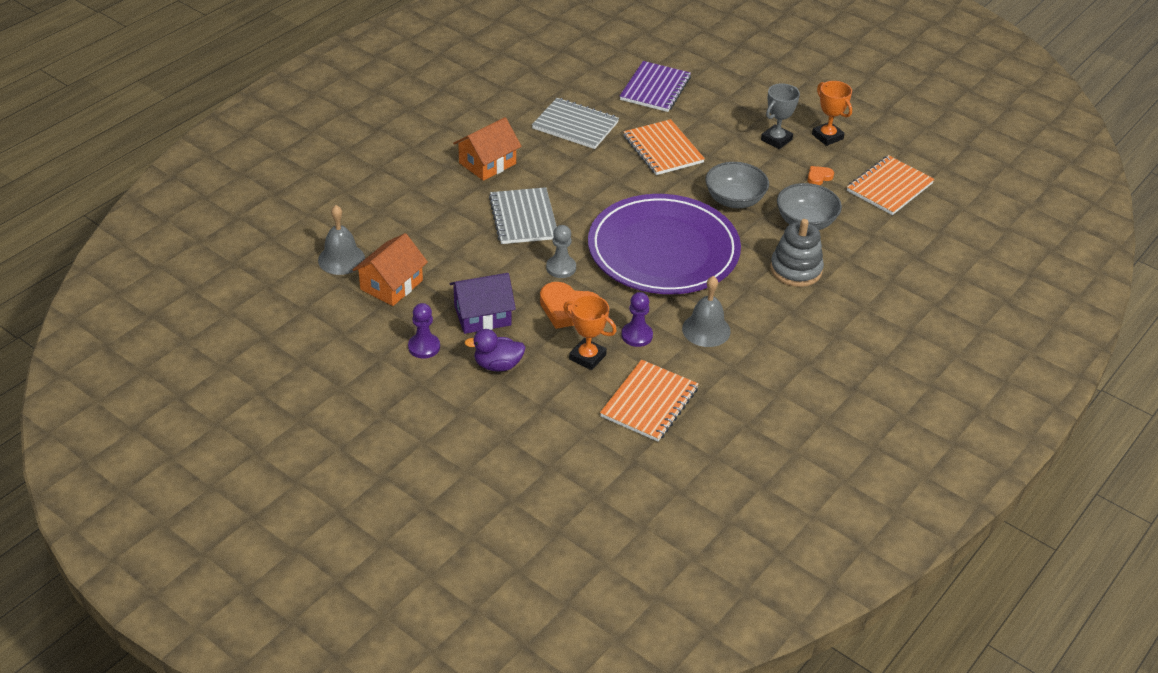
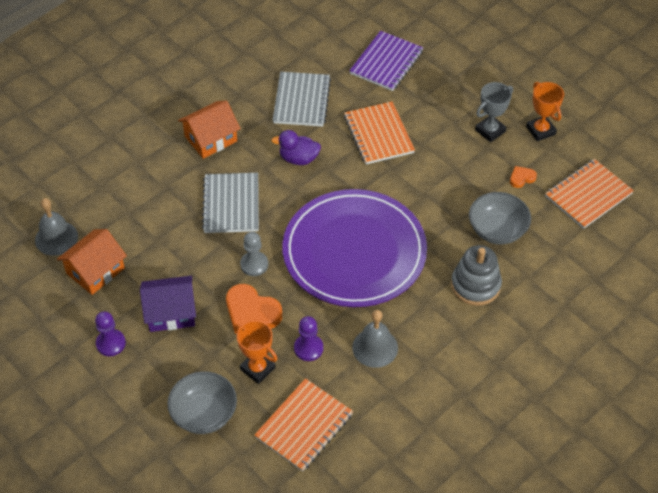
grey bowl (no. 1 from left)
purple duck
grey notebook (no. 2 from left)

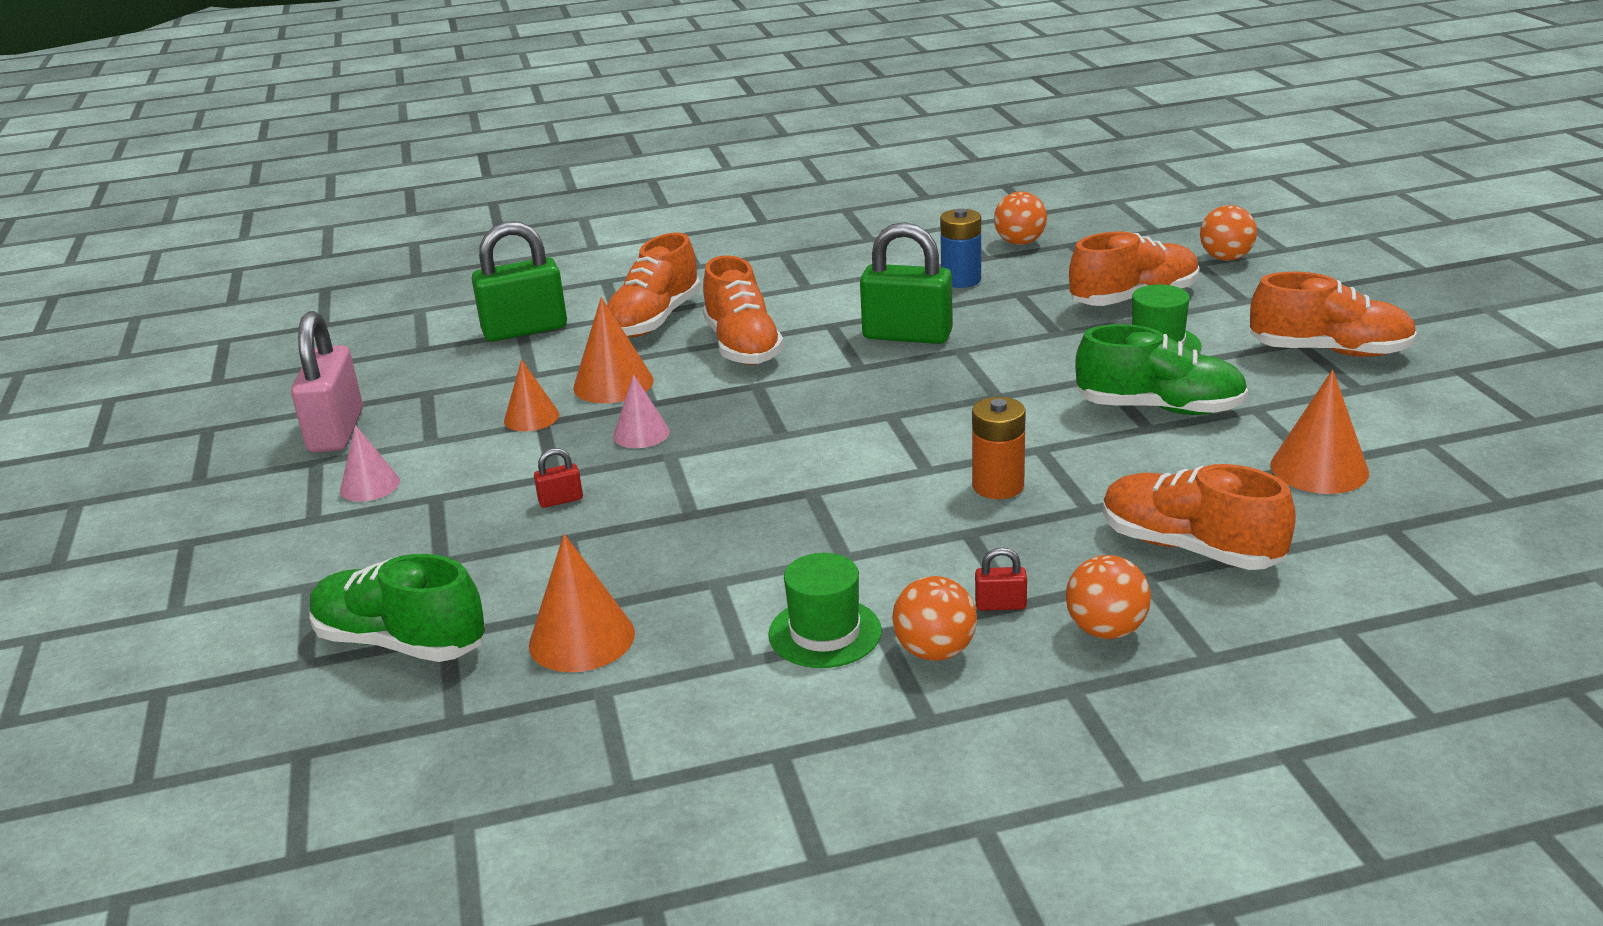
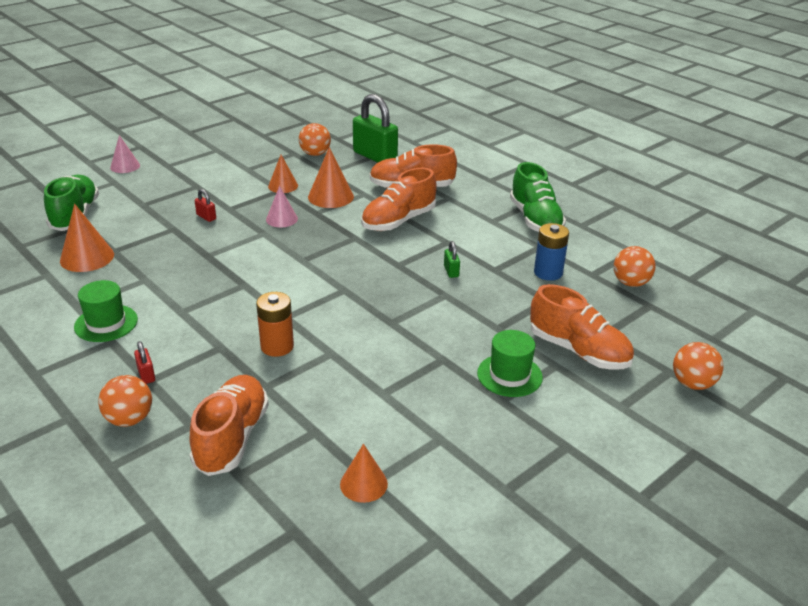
pink cone (no. 1 from left)
orange ball (no. 2 from left)
orange cone (no. 4 from left)
green padlock (no. 2 from left)
green shoe (no. 2 from left)
pink padlock
orange shoe (no. 5 from left in the first image)

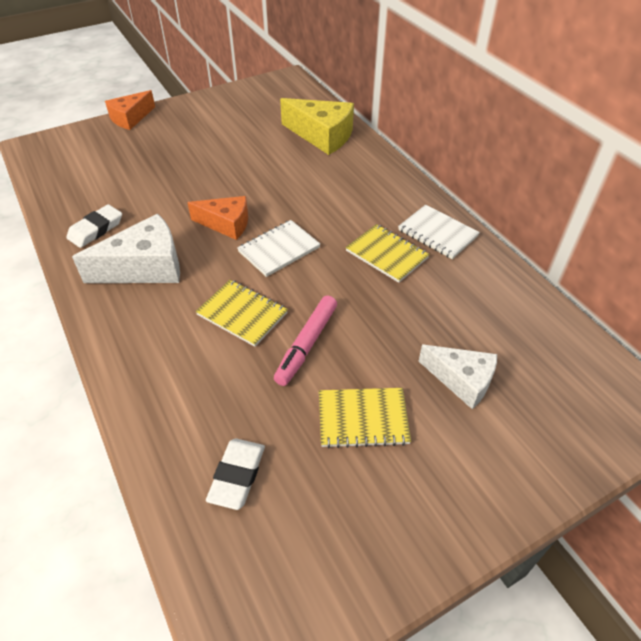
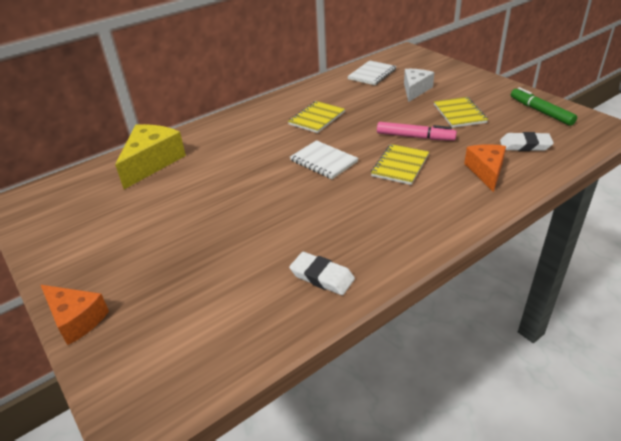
white notebook (no. 2 from left)
orange cheese (no. 2 from left)
green marker
white cheese (no. 1 from left in the first image)

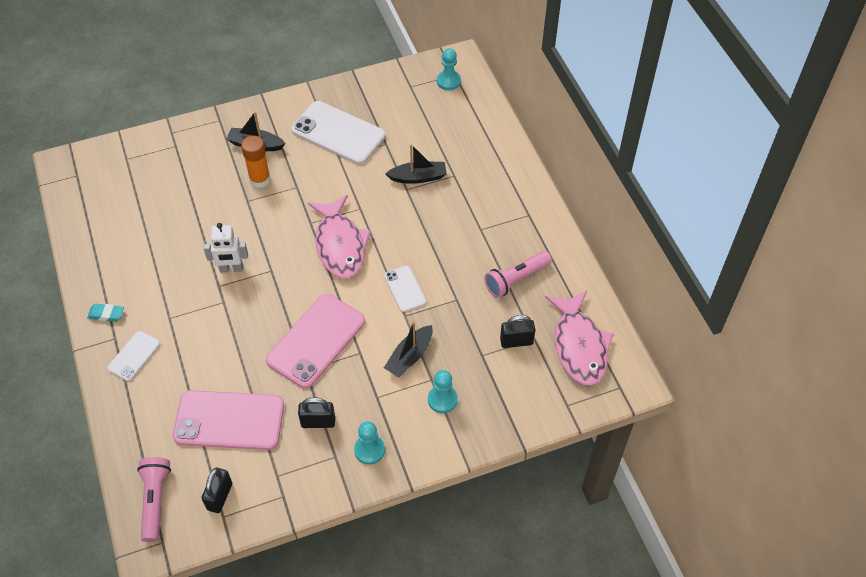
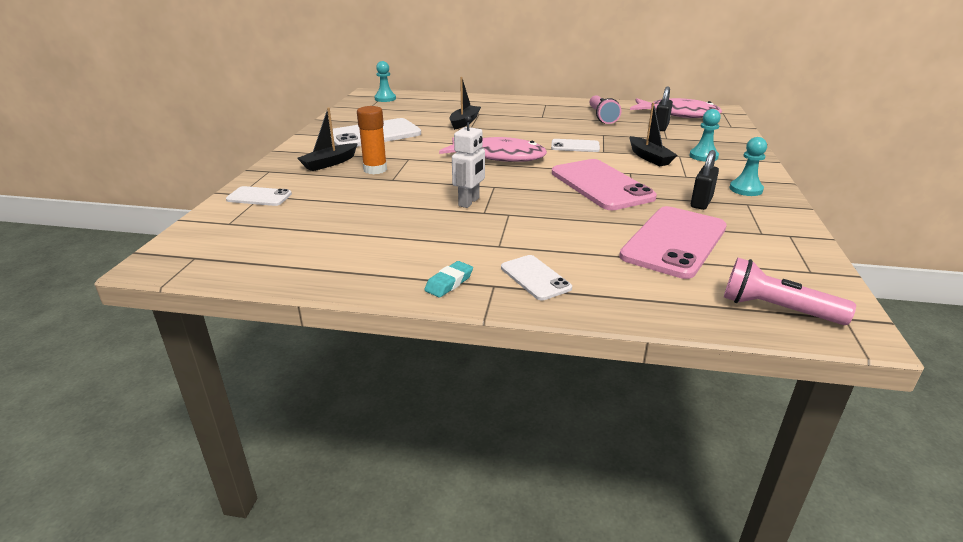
white phone (no. 1 from left)
black padlock (no. 1 from left in the first image)

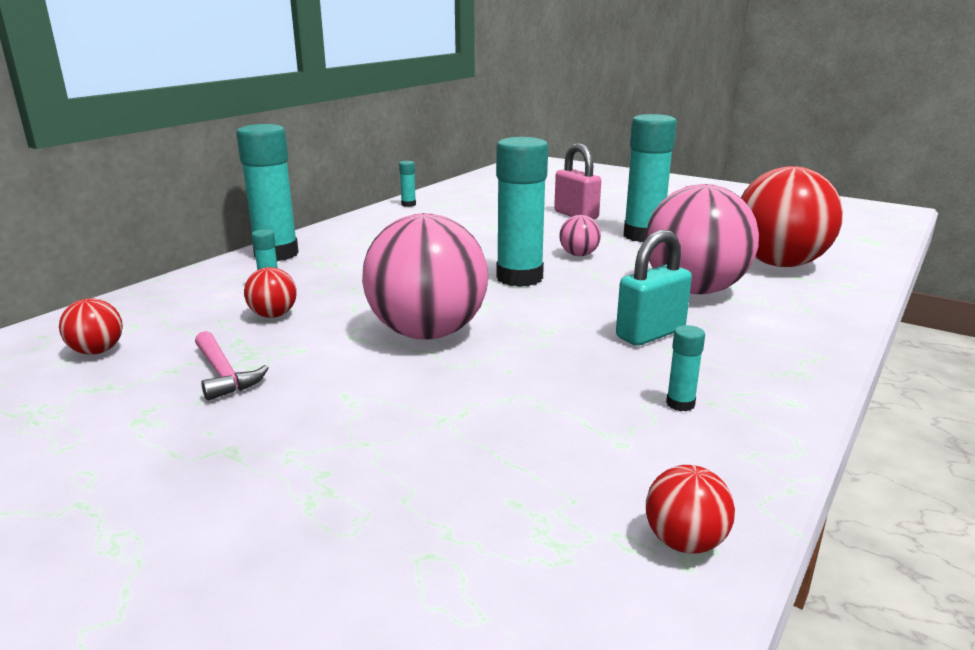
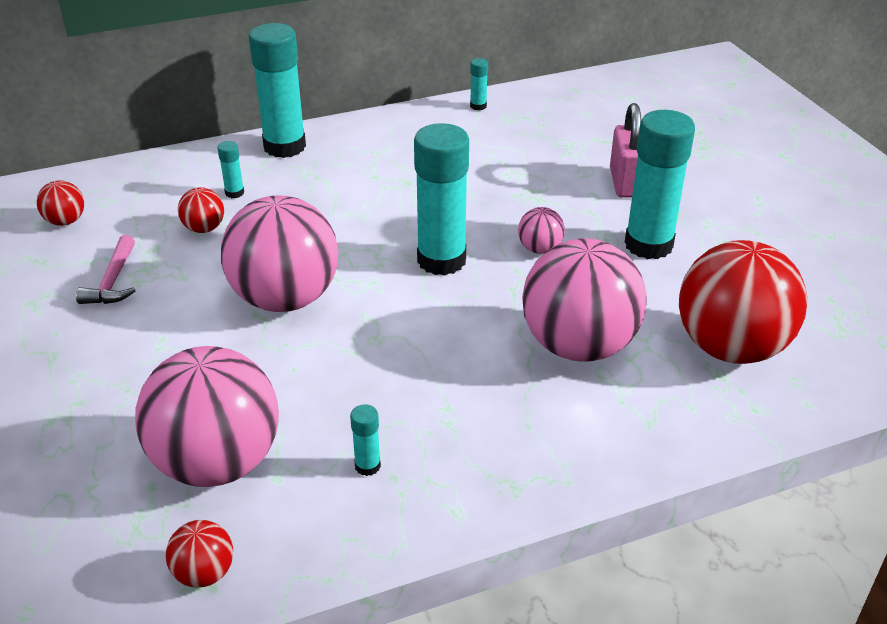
pink ball (no. 1 from left)
turquoise padlock

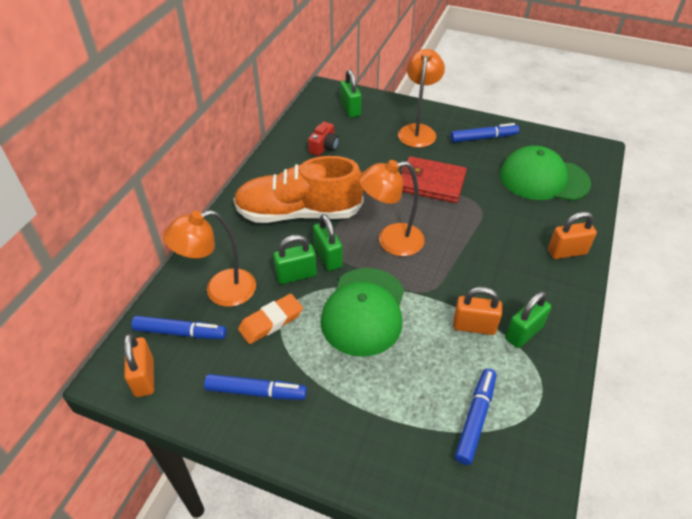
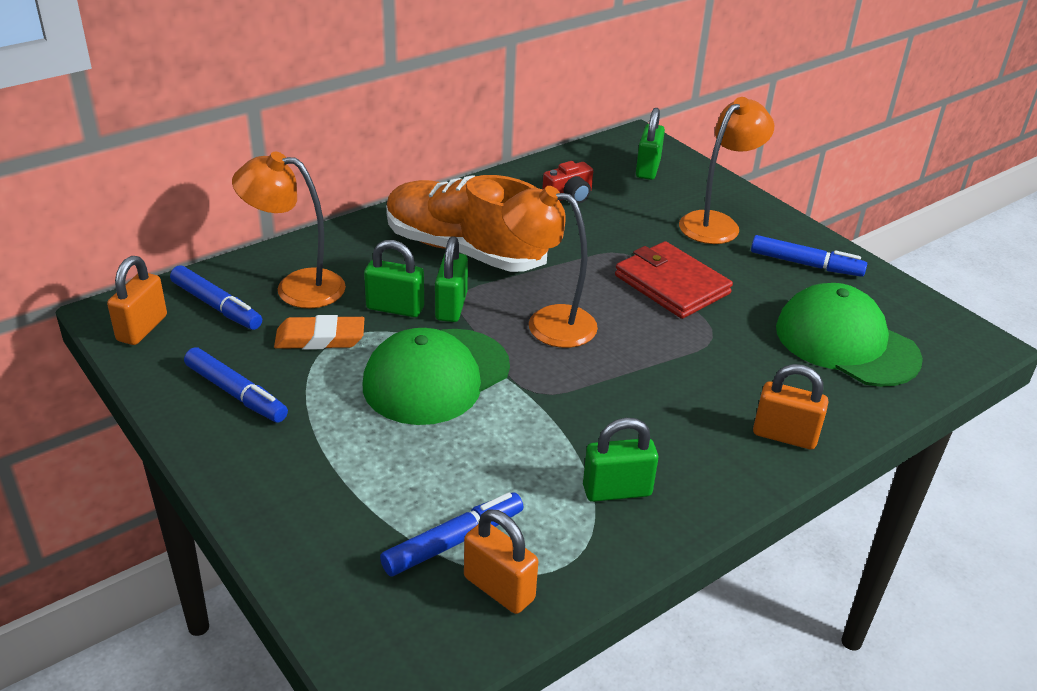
orange padlock (no. 2 from left)

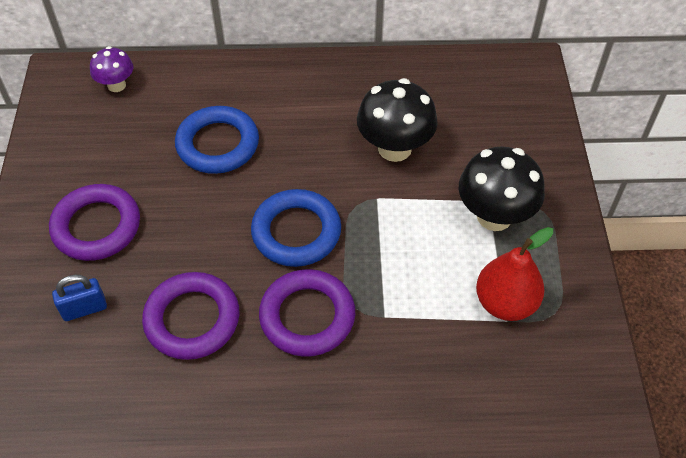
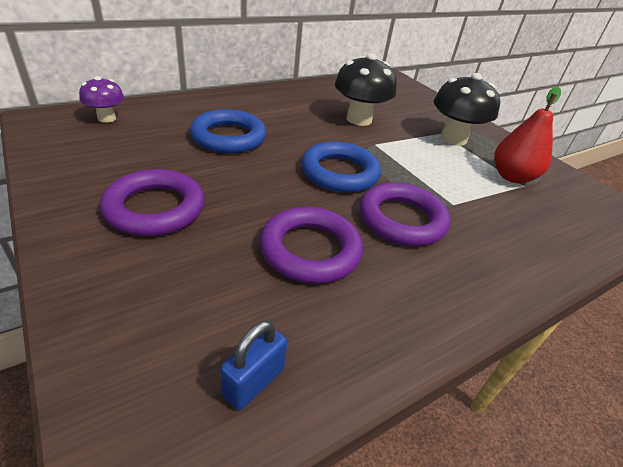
blue padlock

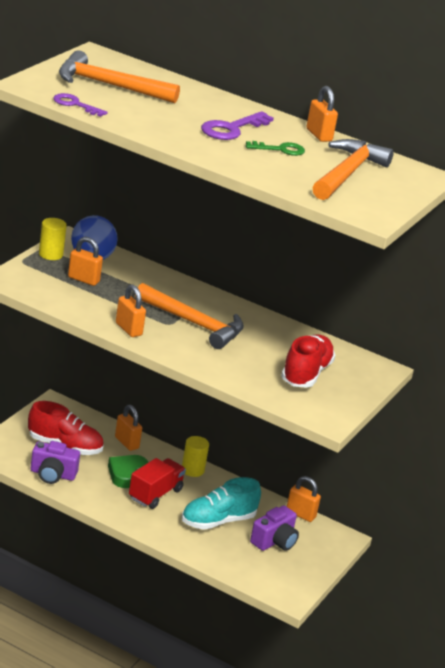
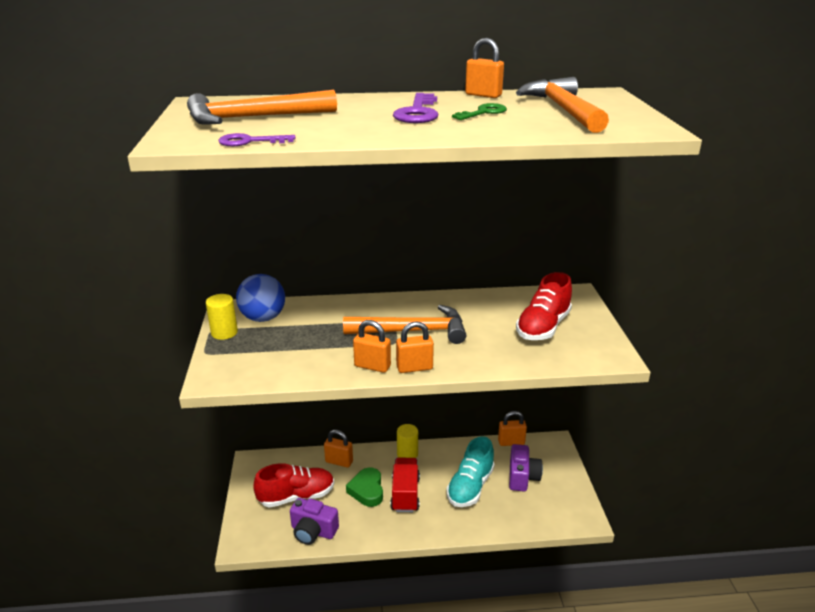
purple camera (no. 1 from left)
orange padlock (no. 3 from left)
red shoe (no. 2 from left)

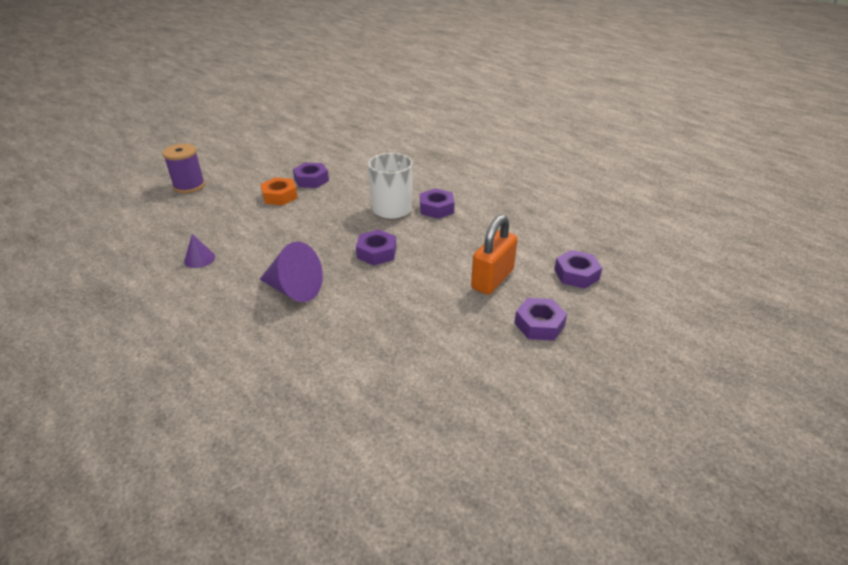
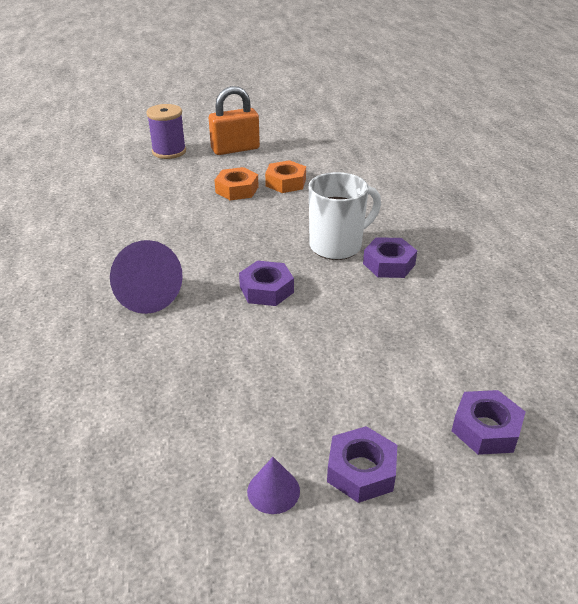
orange padlock
purple cone (no. 2 from left)
orange nut (no. 2 from left)

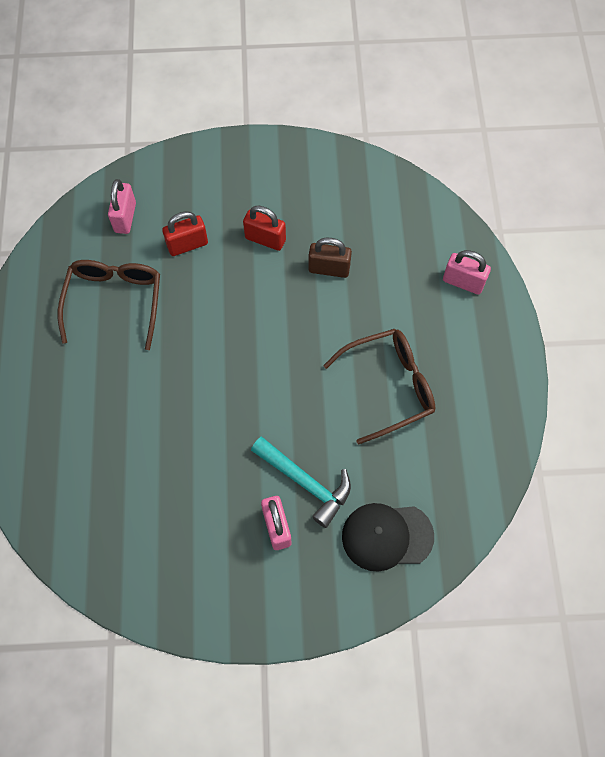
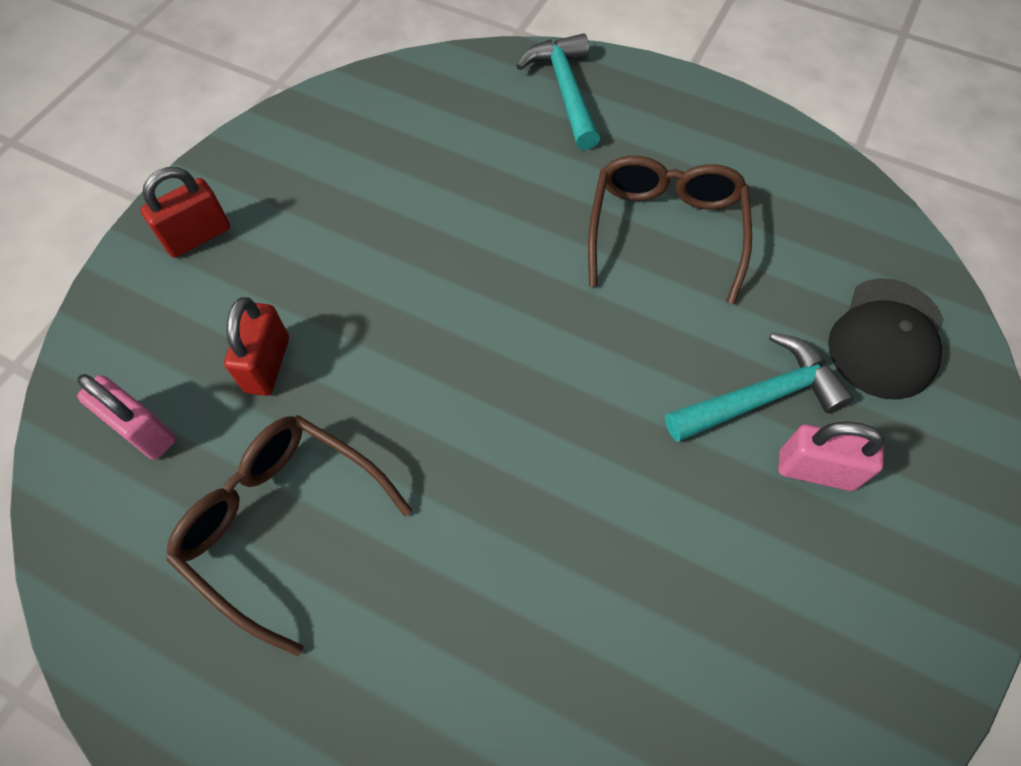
red padlock (no. 1 from left)
turquoise hammer (no. 1 from left)
brown padlock

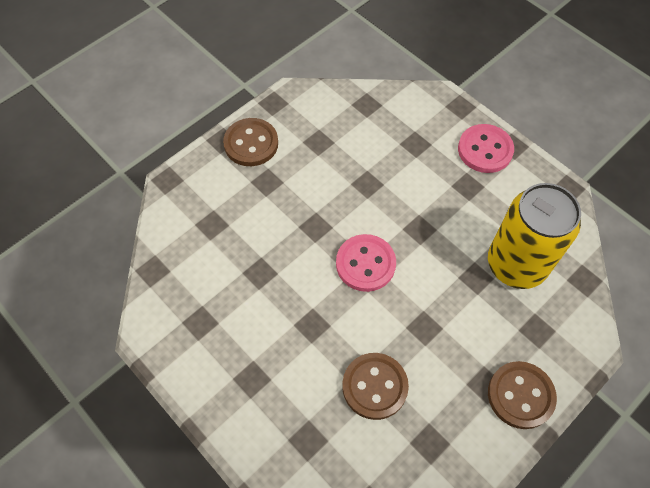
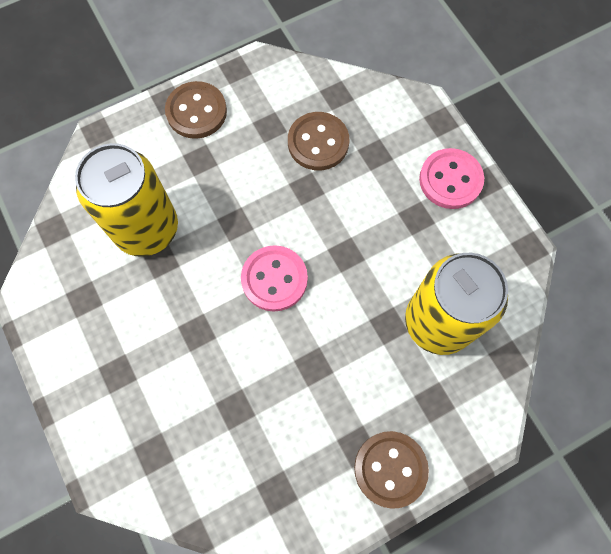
yellow can (no. 1 from left)
brown button (no. 2 from left)

